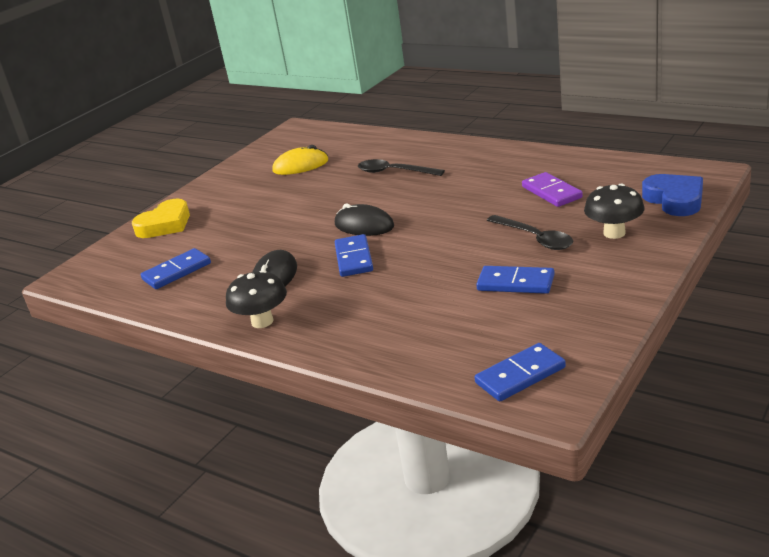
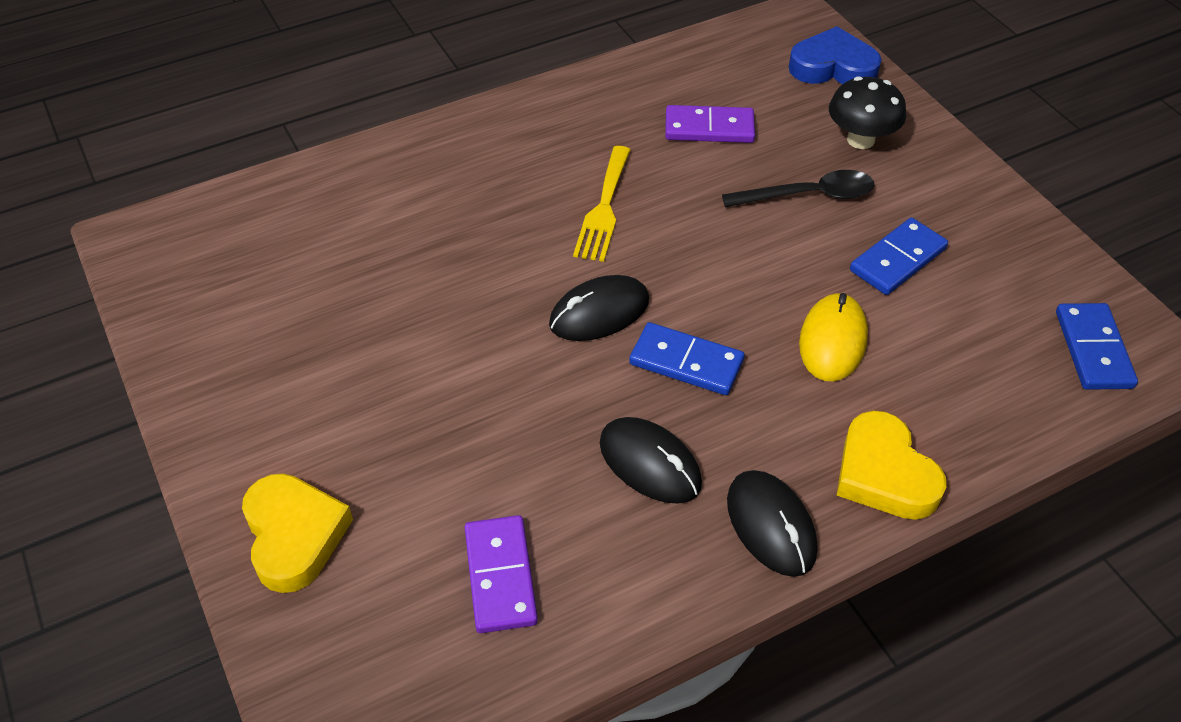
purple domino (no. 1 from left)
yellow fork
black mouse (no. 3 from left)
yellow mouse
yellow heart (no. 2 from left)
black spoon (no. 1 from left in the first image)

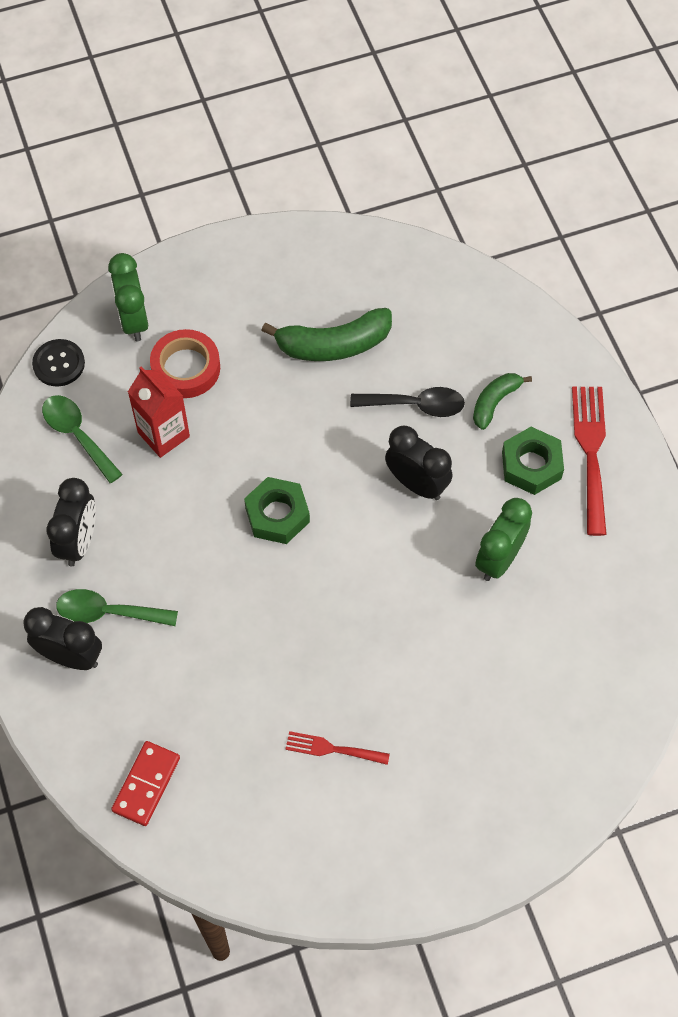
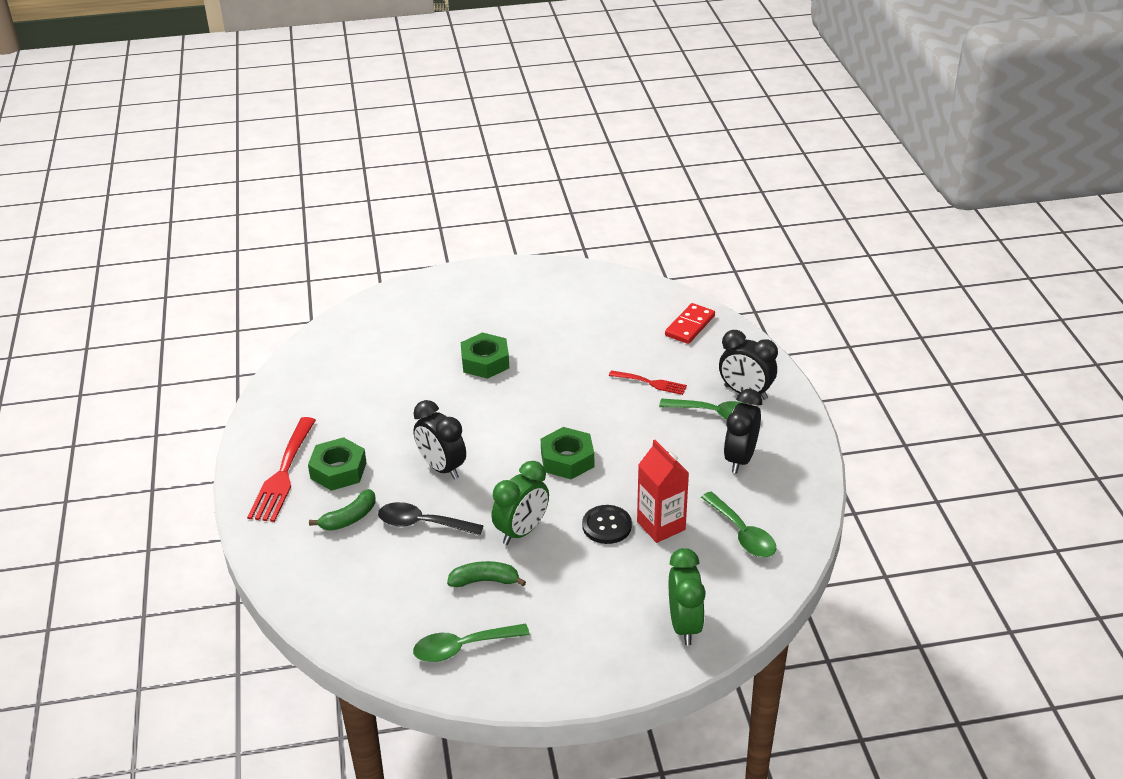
green spoon (no. 1 from left)
green banana (no. 2 from left)
green nut (no. 2 from left)
green clock (no. 1 from left)
black button
red fork (no. 2 from left)
red tape

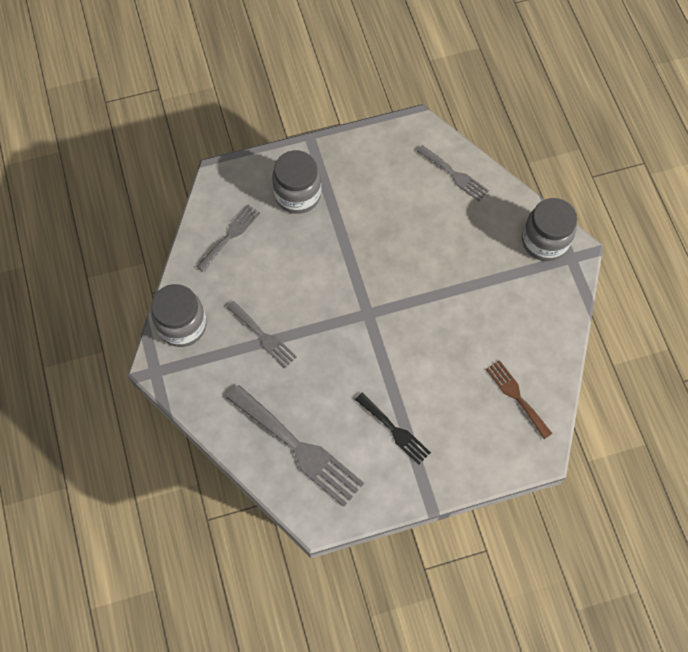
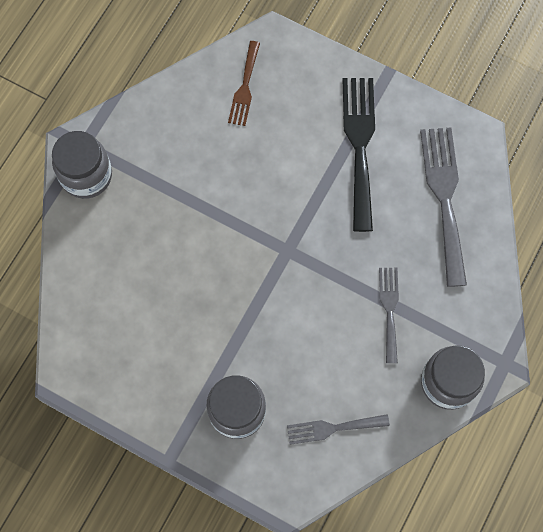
black fork
grey fork (no. 4 from left in the first image)

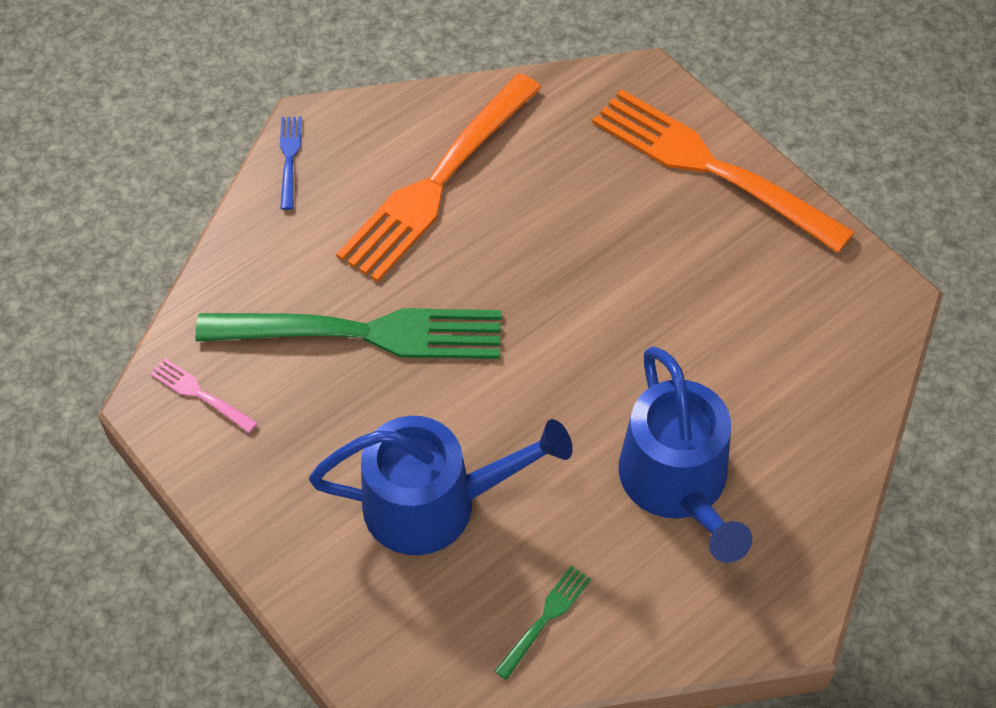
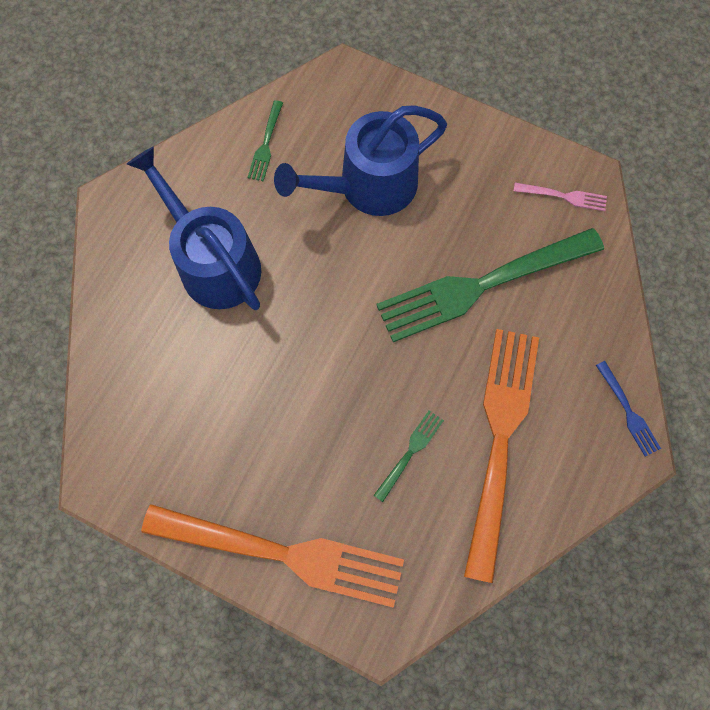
green fork (no. 2 from left)

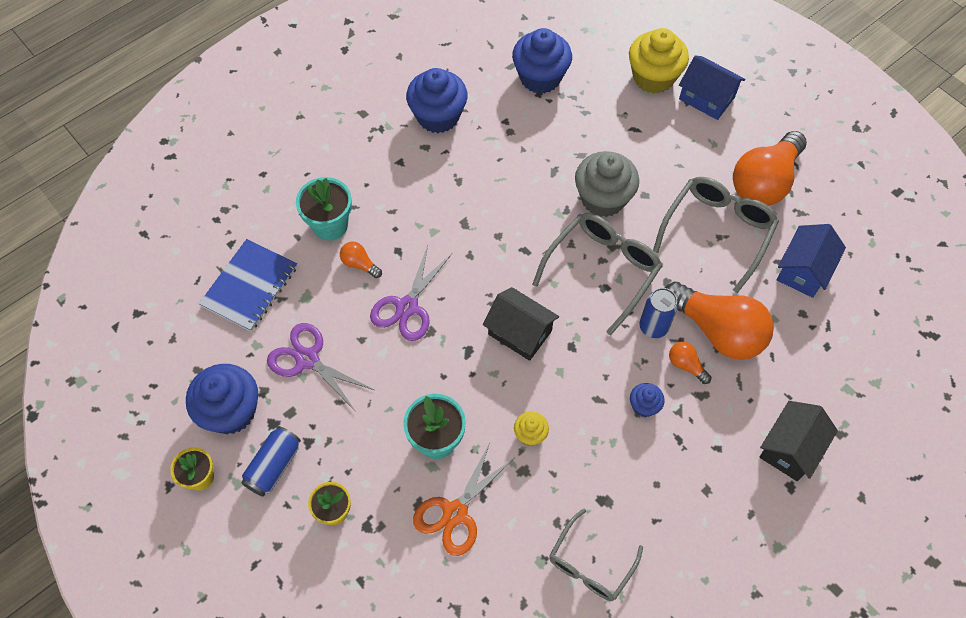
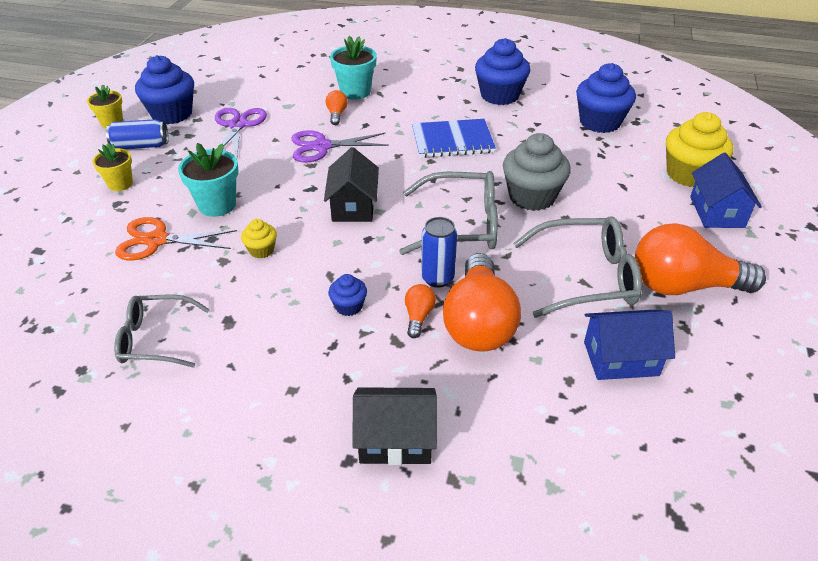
blue notebook

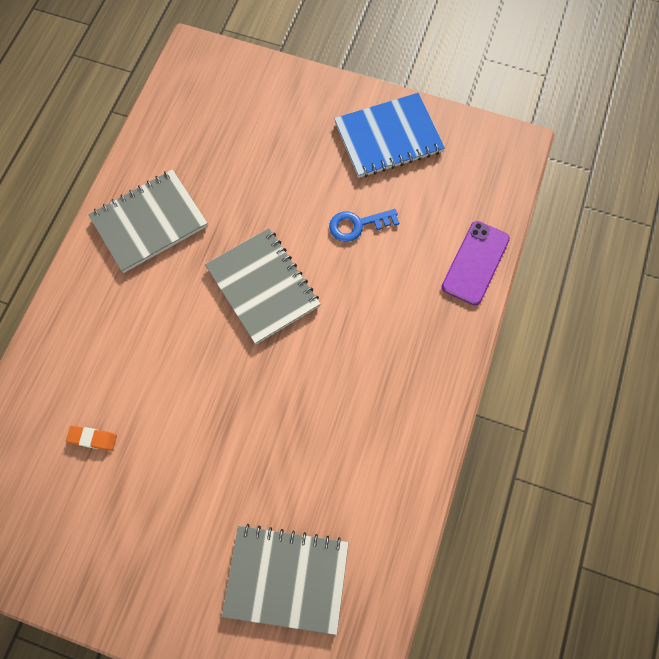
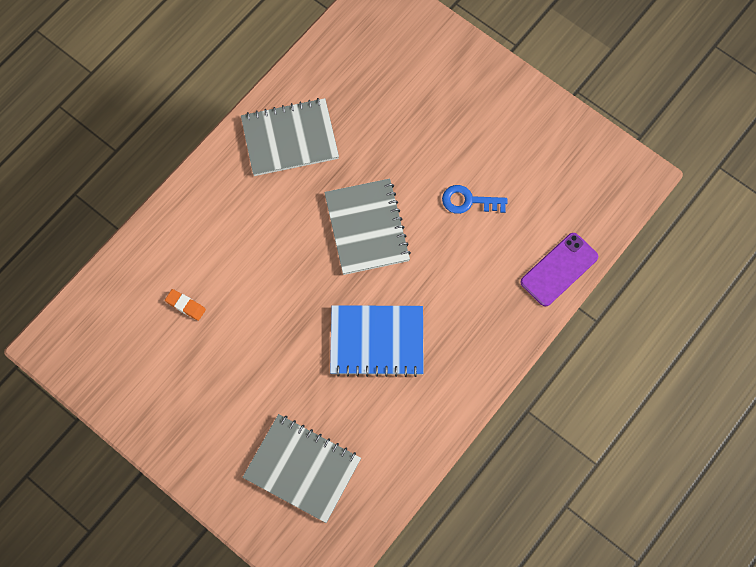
blue notebook

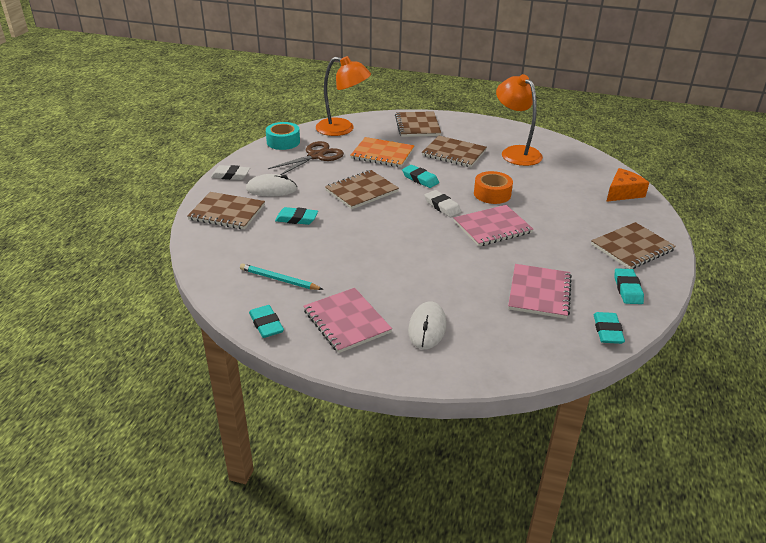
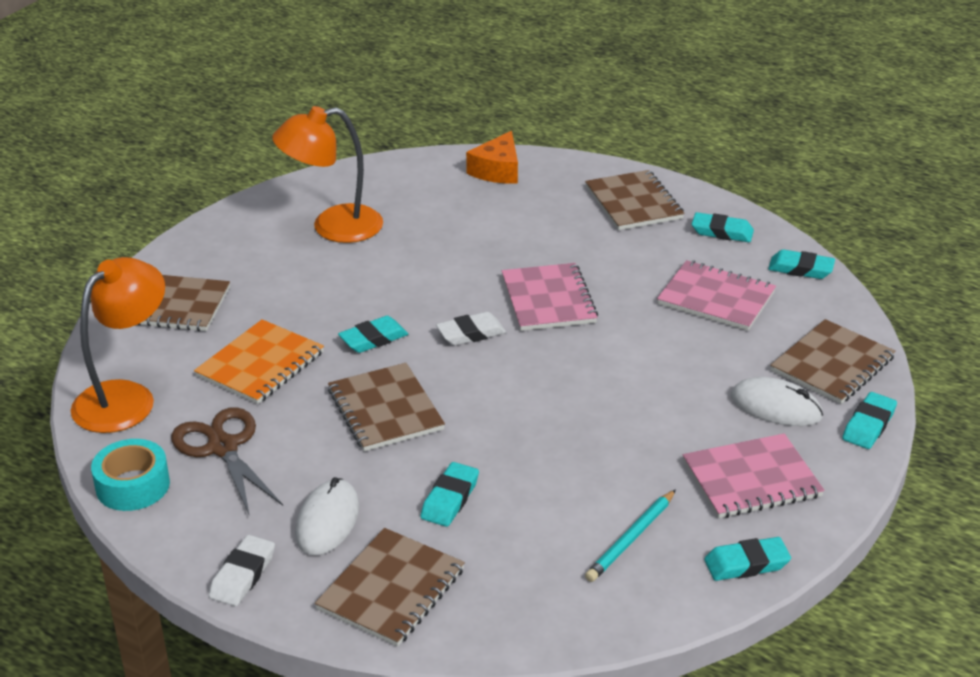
orange cheese
brown notebook (no. 5 from left)
turquoise eraser (no. 6 from left)
orange tape

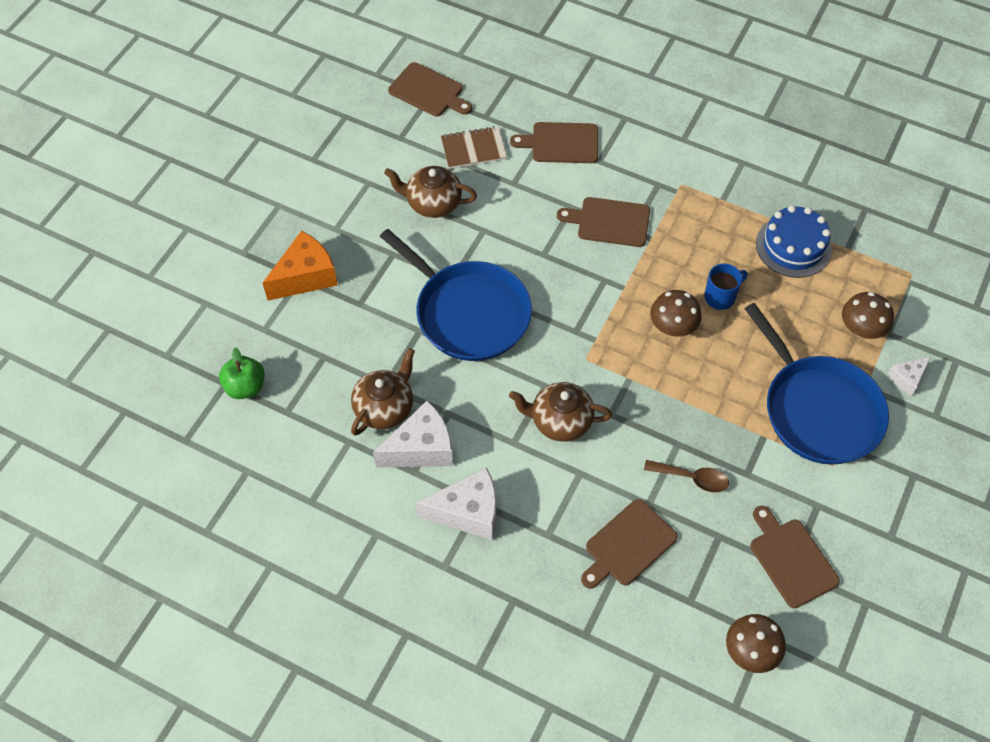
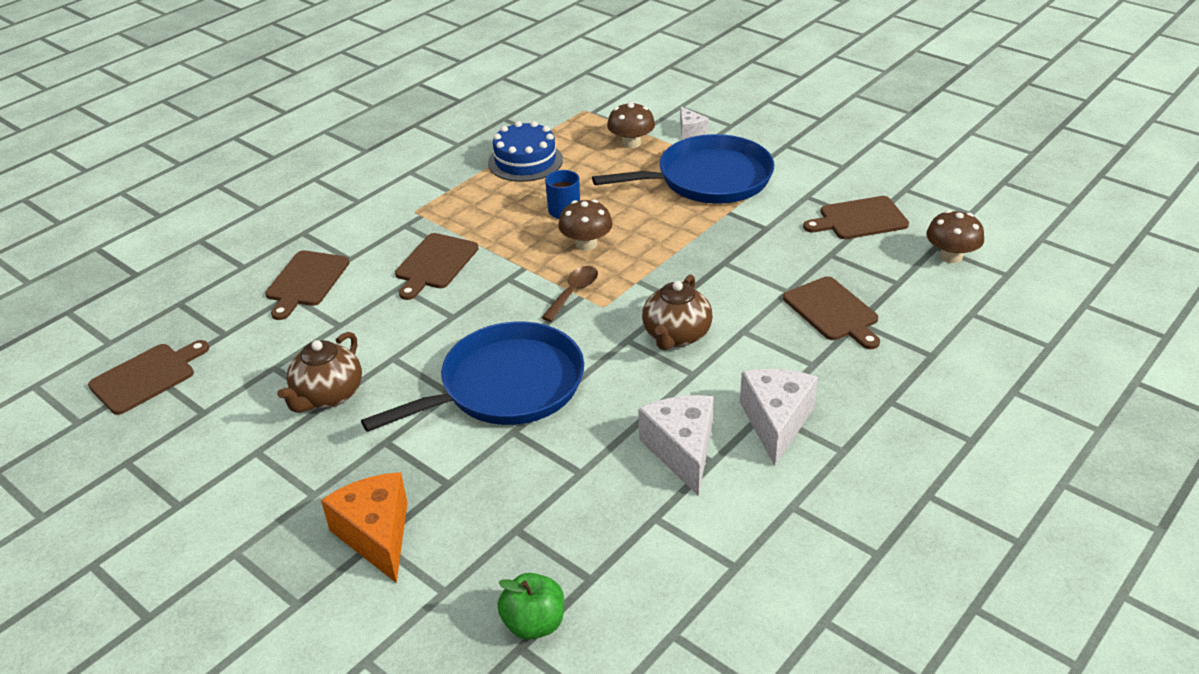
brown spoon
brown teapot (no. 1 from left in the first image)
brown notebook

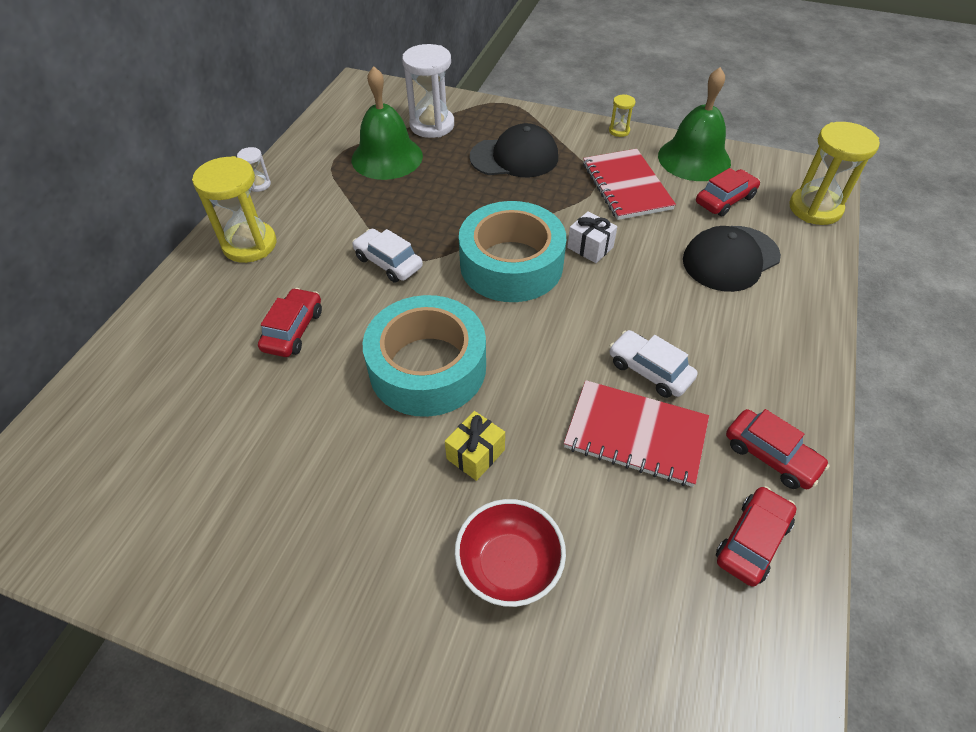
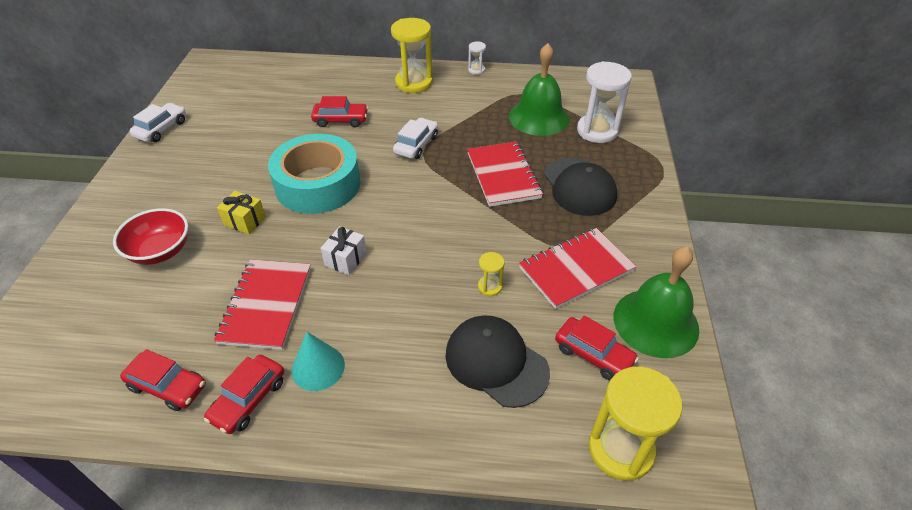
white car (no. 1 from left)
turquoise cone
white gift
red notebook (no. 2 from left)
yellow hourglass (no. 2 from left)
turquoise tape (no. 2 from left in the first image)

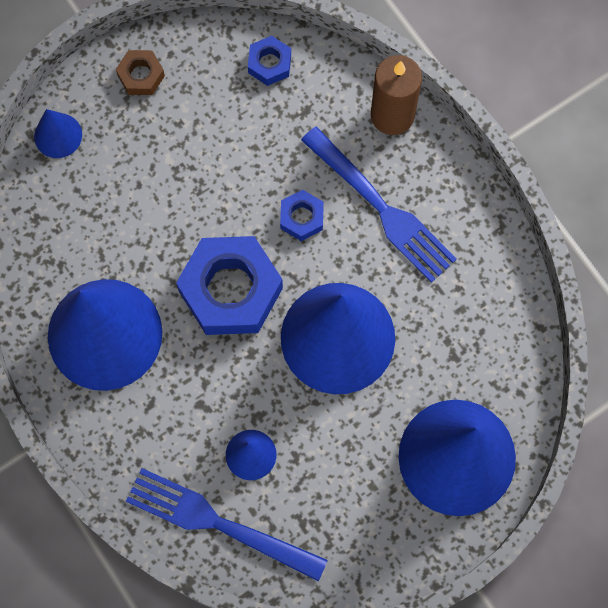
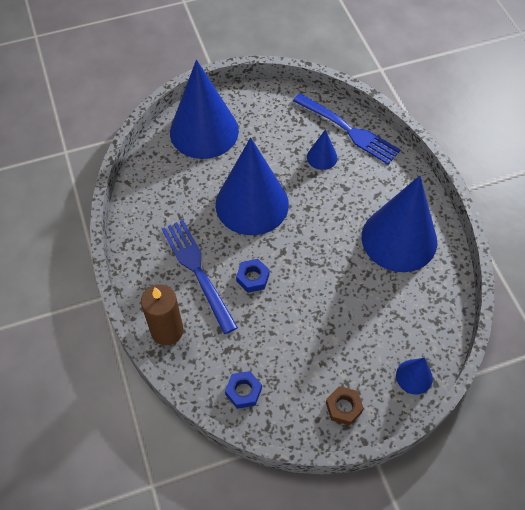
blue nut (no. 1 from left in the first image)

